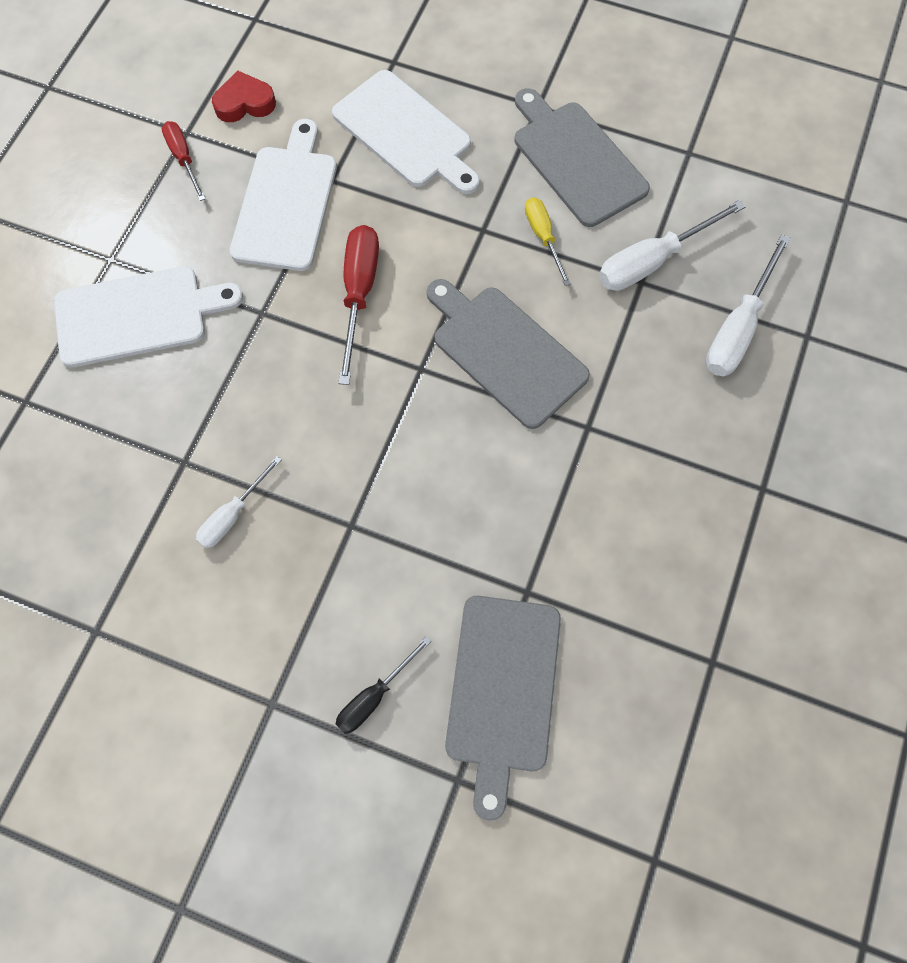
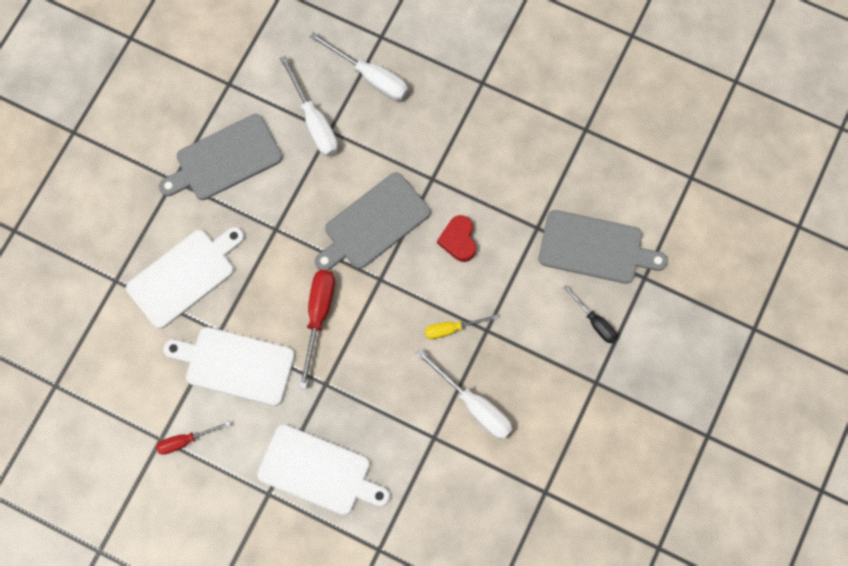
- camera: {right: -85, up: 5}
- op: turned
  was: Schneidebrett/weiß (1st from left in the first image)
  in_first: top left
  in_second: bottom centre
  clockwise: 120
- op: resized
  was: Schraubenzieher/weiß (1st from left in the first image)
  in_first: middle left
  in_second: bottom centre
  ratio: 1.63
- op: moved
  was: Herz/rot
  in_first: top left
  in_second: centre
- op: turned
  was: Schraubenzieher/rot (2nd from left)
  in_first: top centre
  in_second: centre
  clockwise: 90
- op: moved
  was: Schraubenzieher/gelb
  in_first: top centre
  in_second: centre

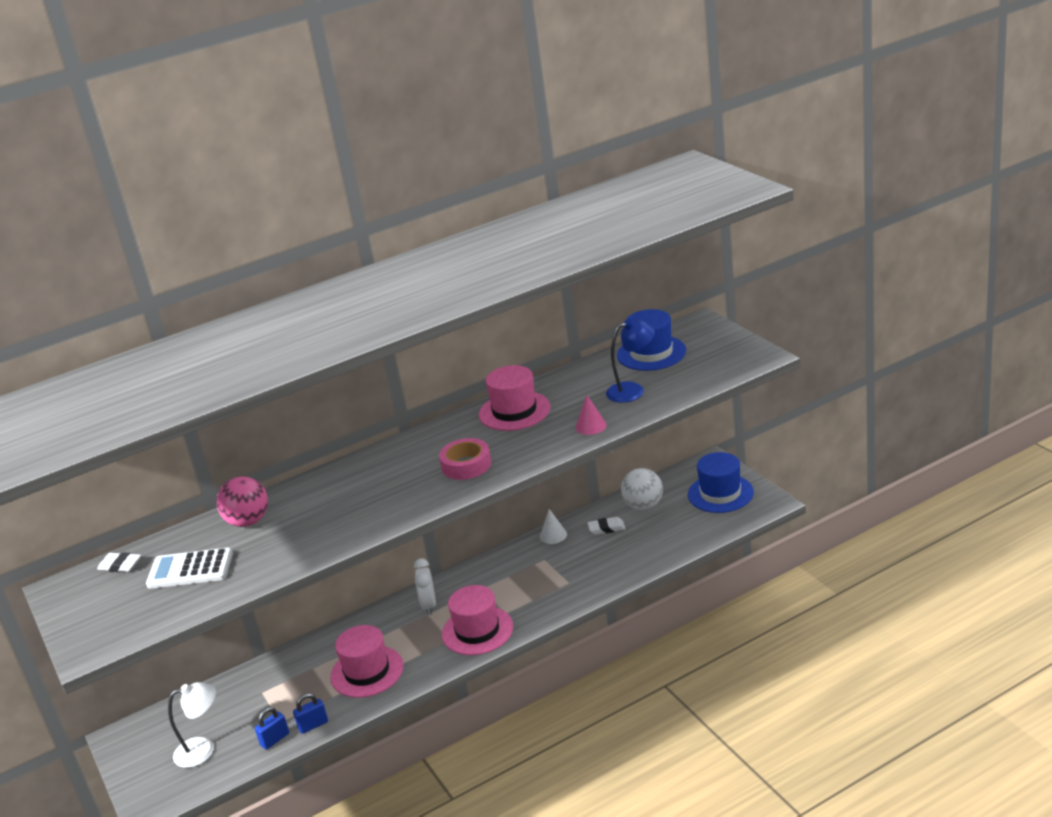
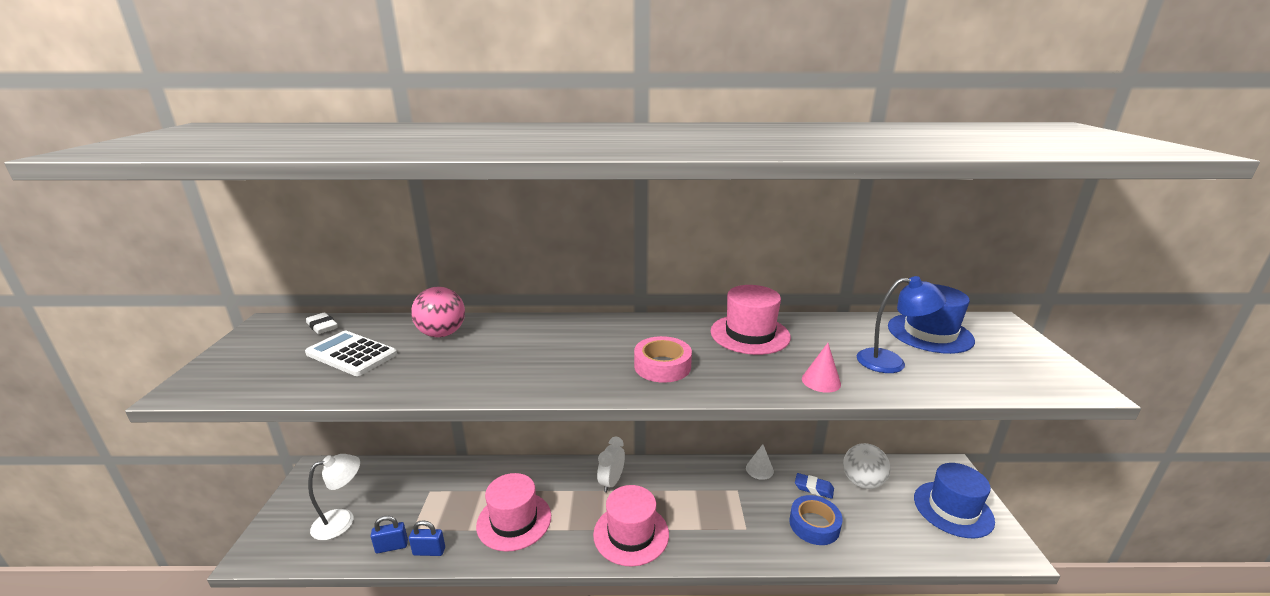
- camera: {right: 25, up: -5}
- op: turned
  was: Lampe/weiß
  in_first: bottom left
  in_second: bottom left
  clockwise: -45
- op: recoloured
  was: Radiergummi/weiß (2nd from left)
  now: Radiergummi/blau
  in_first: centre
  in_second: bottom centre
- op: added
  now: Klebeband/blau
  in_second: bottom centre

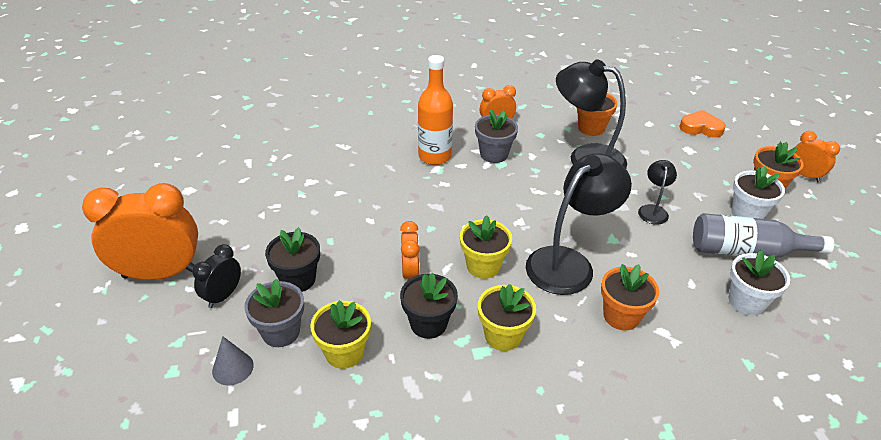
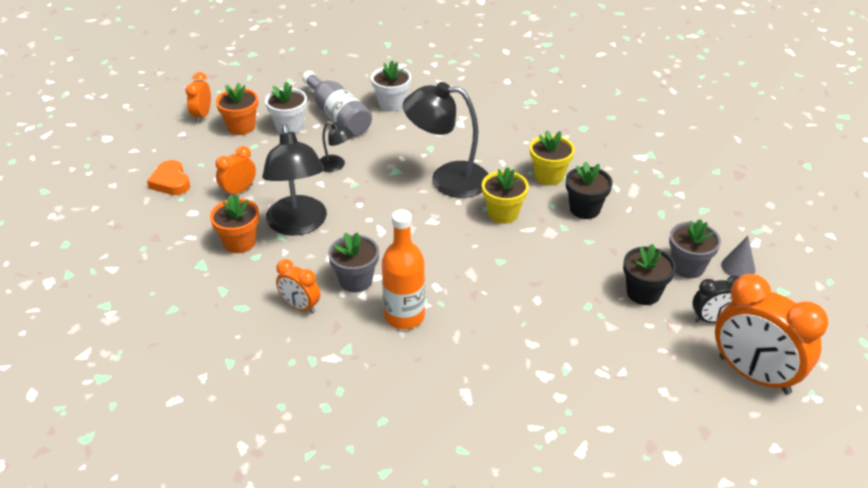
- camera: {right: -130, up: 0}
- op: removed
  was: Blumentopf/gelb (1st from left)
  in_first: bottom centre
- op: moved
  was: Wecker/orange (2nd from left)
  in_first: centre
  in_second: middle left
- op: removed
  was: Blumentopf/orange (2nd from left)
  in_first: bottom right
- op: turned
  was: Lampe/schwarz (3rd from left in the first image)
  in_first: middle right
  in_second: top centre
  clockwise: -120

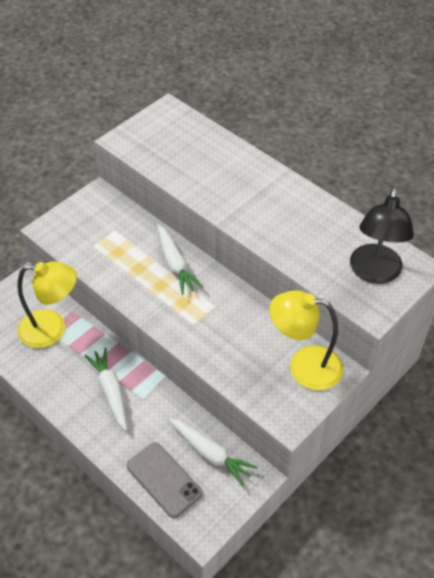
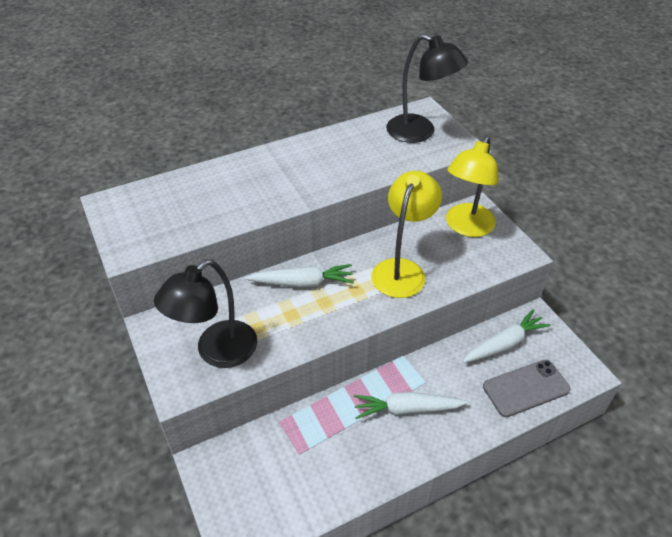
- camera: {right: -70, up: -5}
- op: moved
  was: Lampe/gelb (1st from left)
  in_first: middle left
  in_second: centre
- op: added
  now: Lampe/schwarz (1st from left)
  in_second: middle left

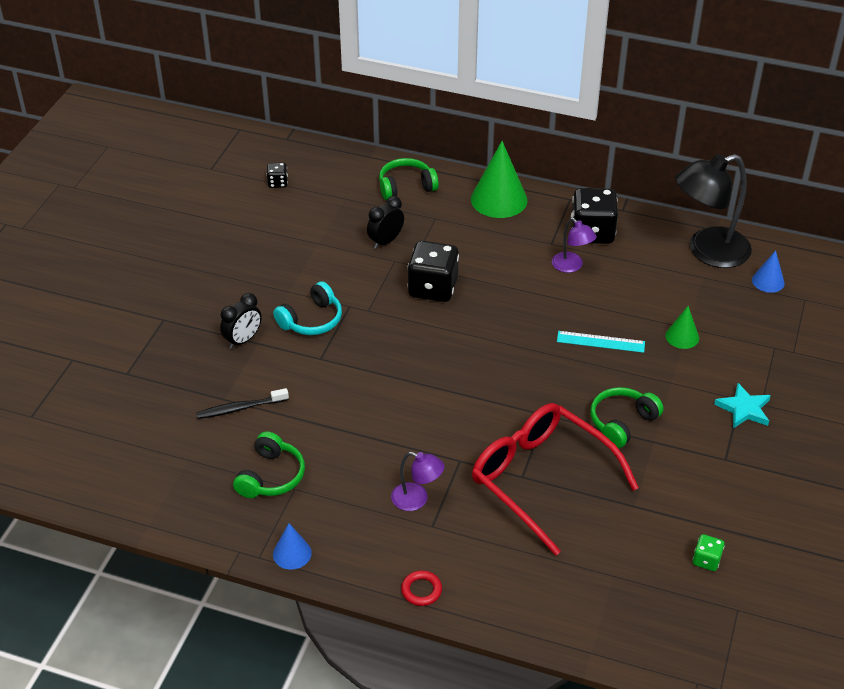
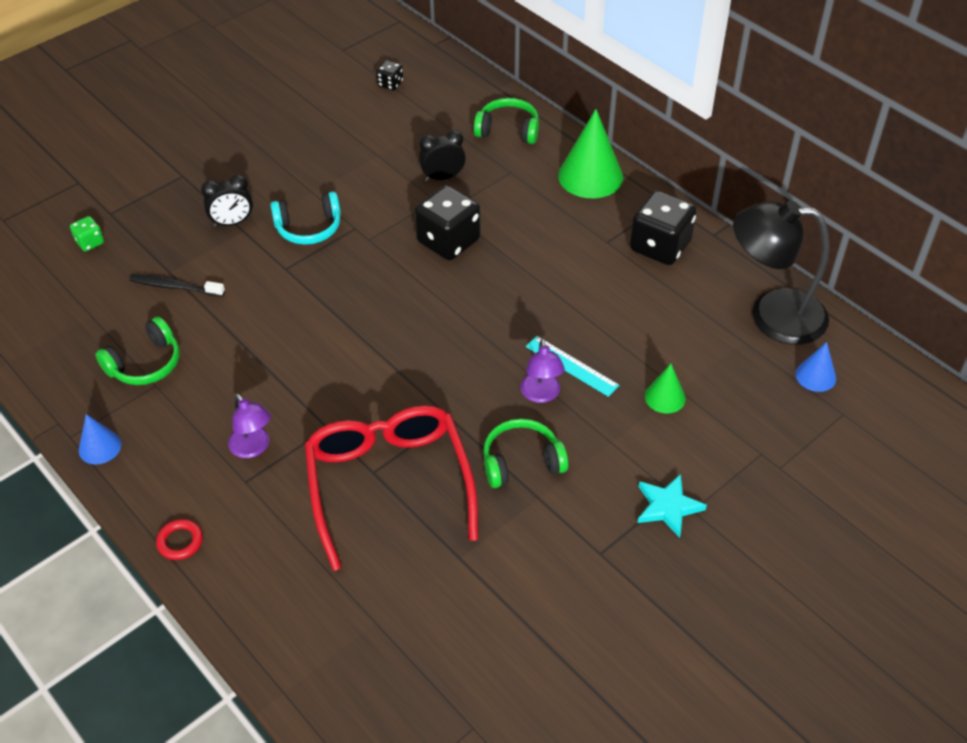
- camera: {right: 30, up: 5}
- op: moved
  was: Lampe/lila (2nd from left)
  in_first: middle right
  in_second: centre
- op: moved
  was: Spielwürfel/grün
  in_first: bottom right
  in_second: top left

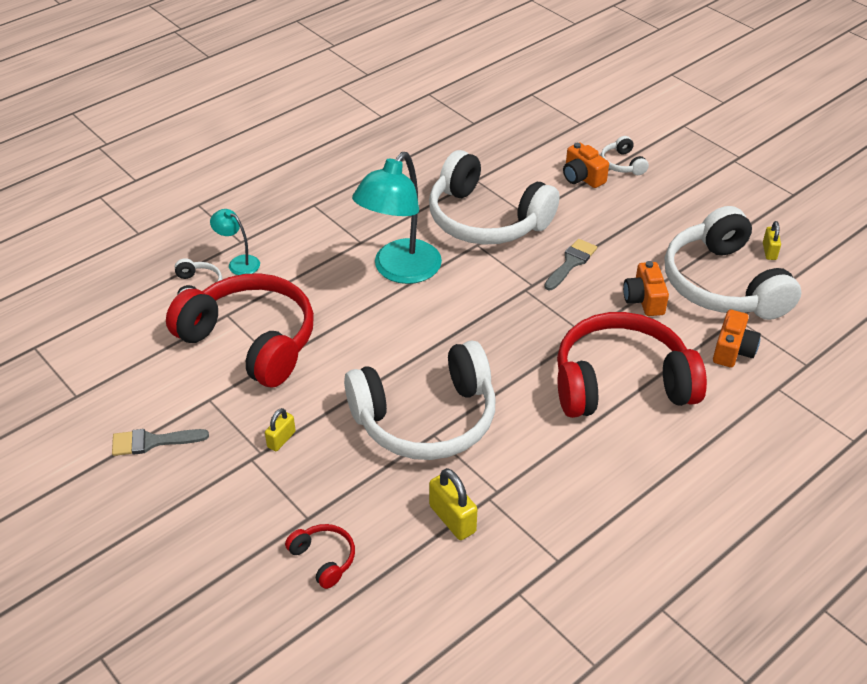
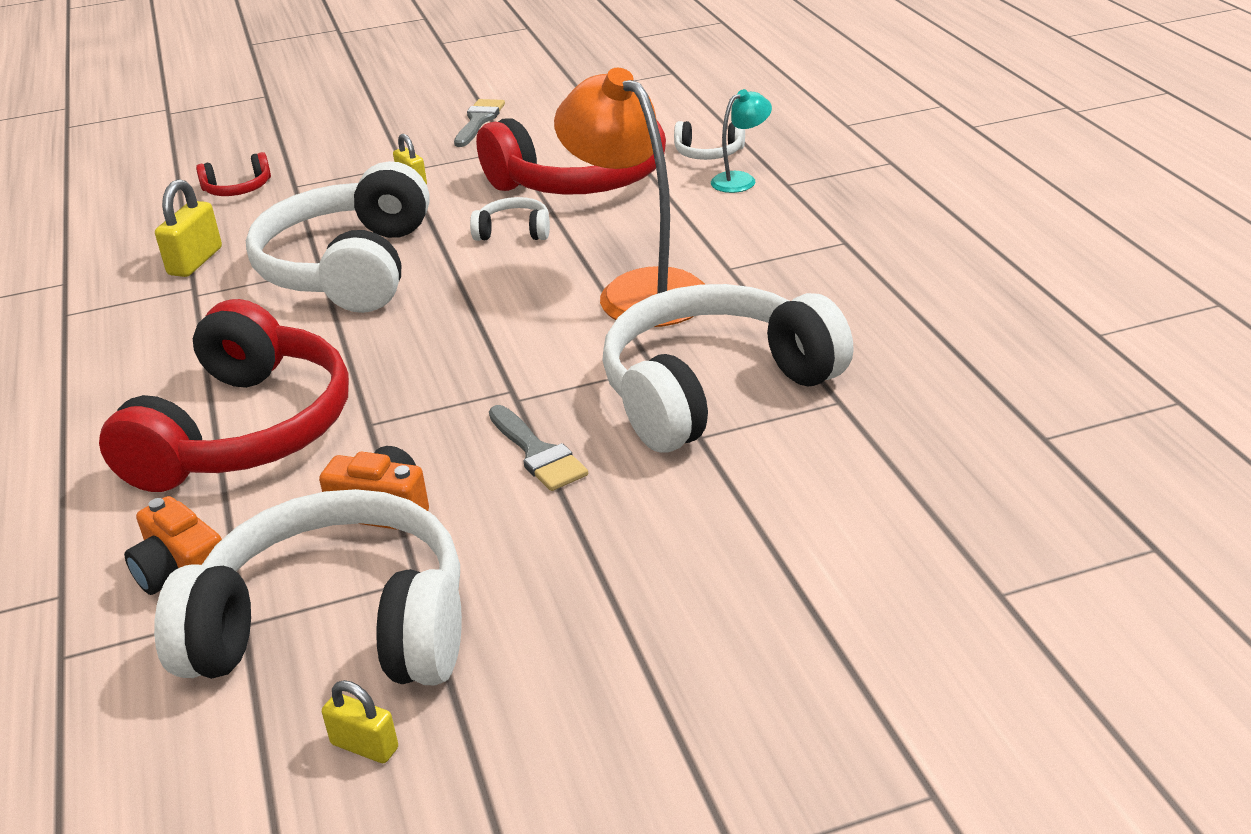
- camera: {right: 115, up: -10}
- op: recoloured
  was: Lampe/türkis (2nd from left)
  now: Lampe/orange
  in_first: top centre
  in_second: top centre
- op: turned
  was: Vorhängeschloss/gelb (2nd from left in the first image)
  in_first: bottom centre
  in_second: top left
  clockwise: -60
- op: removed
  was: Kamera/orange (1st from left)
  in_first: top right
- op: moved
  was: Kopfhörer/weiß (4th from left in the first image)
  now: Kopfhörer/weiß (3rd from left)
  in_first: top right
  in_second: top centre

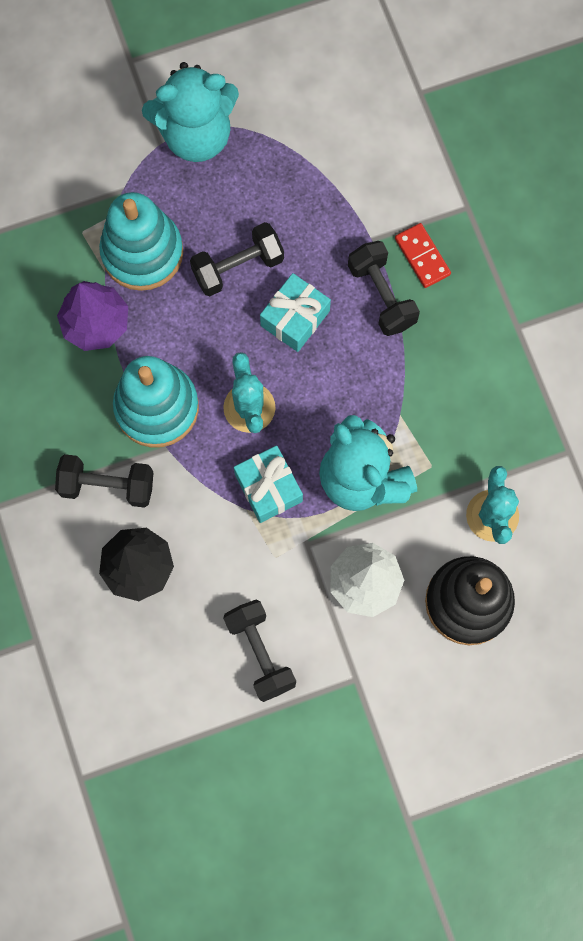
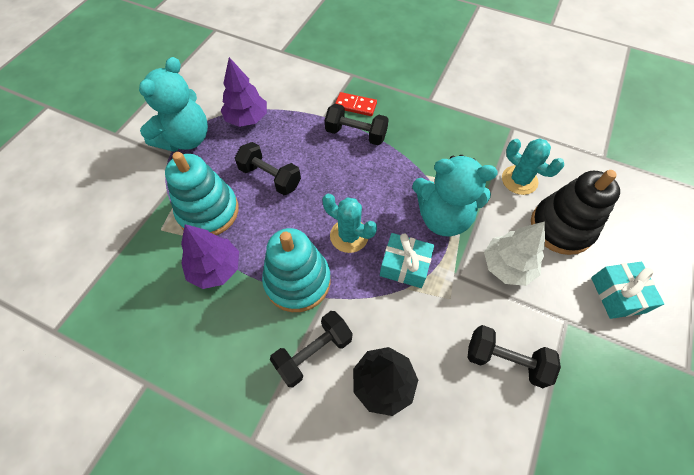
- camera: {right: -45, up: -15}
- op: turned
  was: Hantel/schwarz (2nd from left in the first image)
  in_first: top centre
  in_second: centre
  clockwise: -75
- op: moved
  was: Geschenk/türkis (2nd from left)
  in_first: top centre
  in_second: middle right
- op: added
  now: Baum/lila (2nd from left)
  in_second: top centre

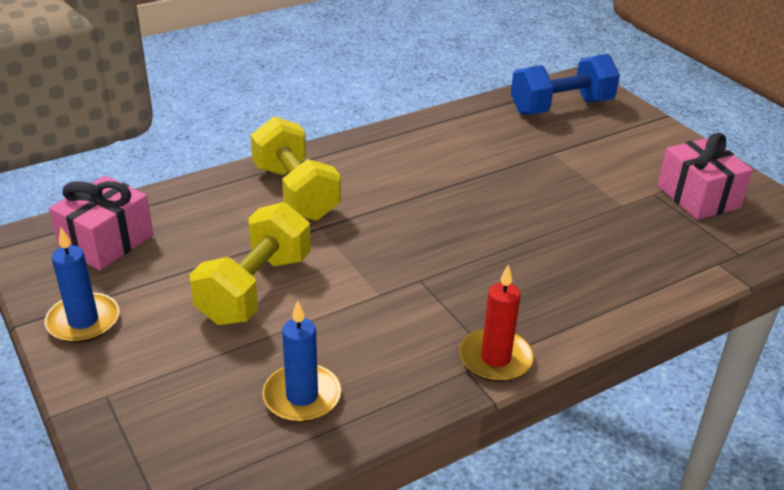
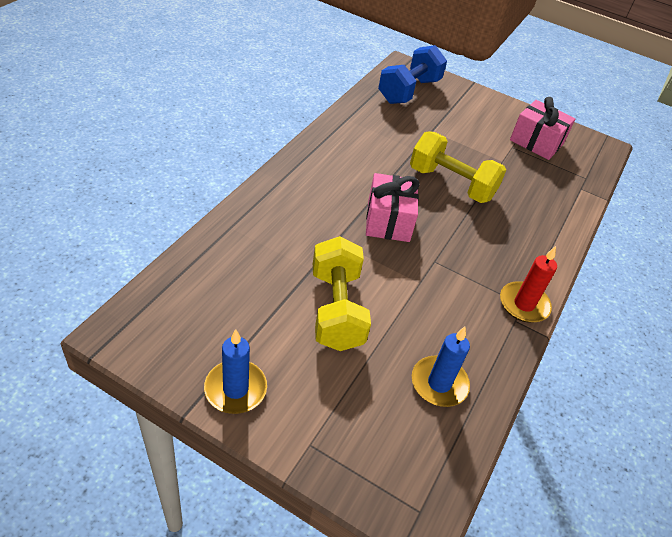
- camera: {right: -35, up: 10}
- op: moved
  was: Geschenk/rosa (1st from left)
  in_first: middle left
  in_second: centre
- op: moved
  was: Hantel/gelb (2nd from left)
  in_first: centre
  in_second: top right

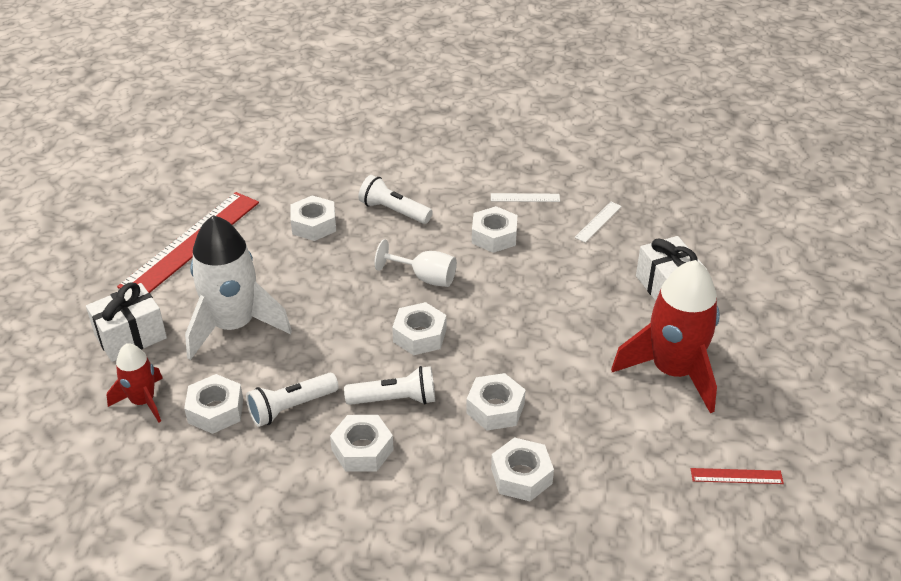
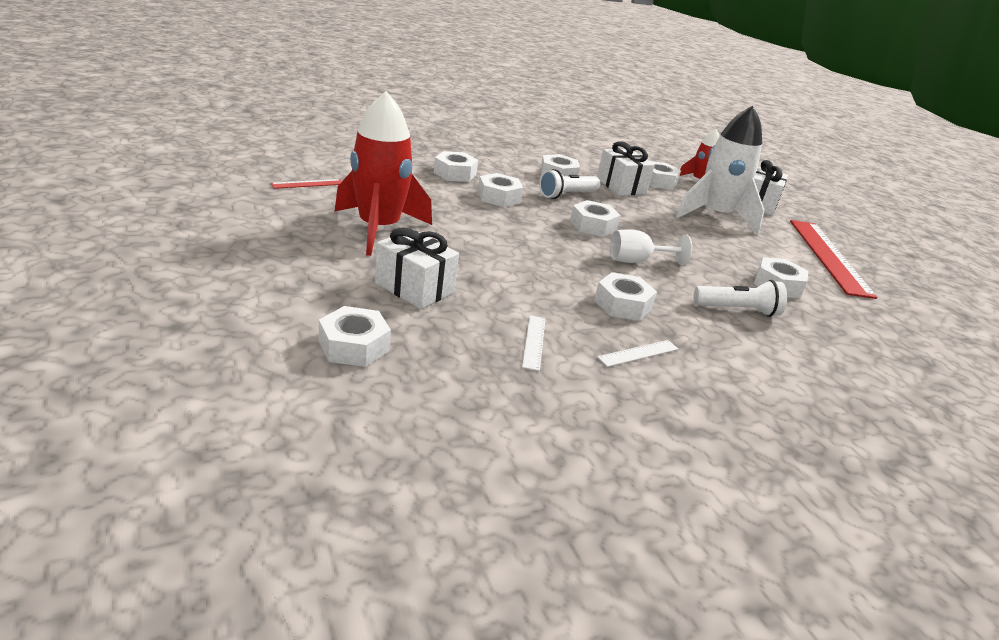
- camera: {right: 145, up: -10}
- op: replaced
  was: Taschenlampe/weiß (1st from left)
  now: Geschenk/weiß (2nd from left)
  in_first: bottom left
  in_second: top centre
- op: added
  now: Sechskantmutter/weiß (1st from left)
  in_second: centre

